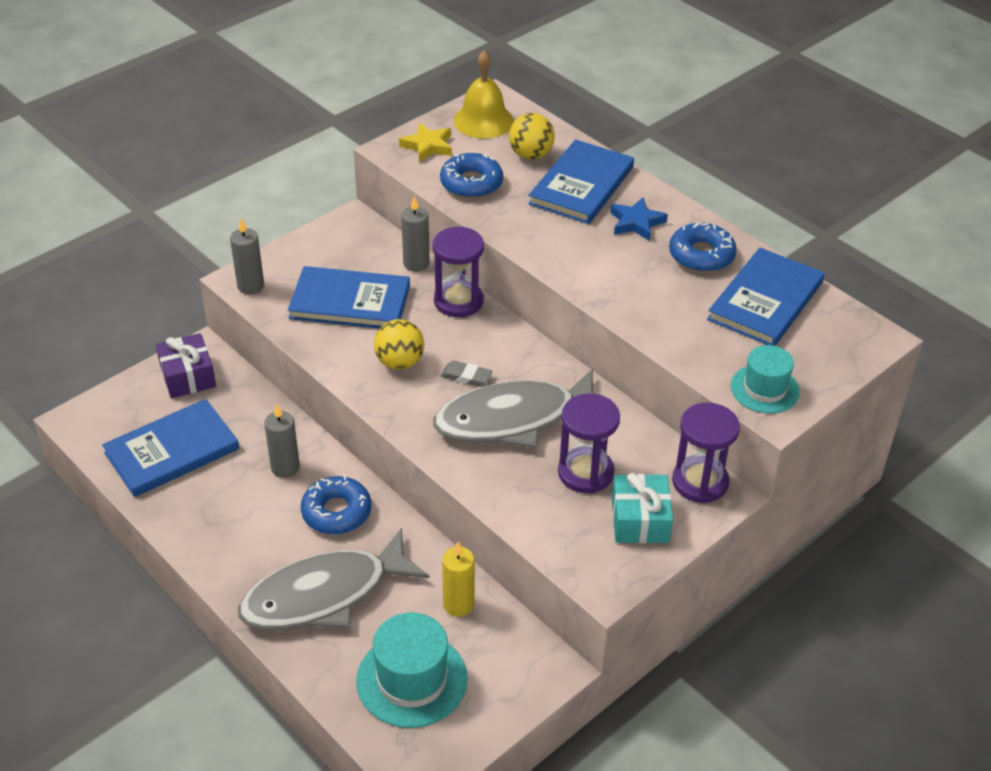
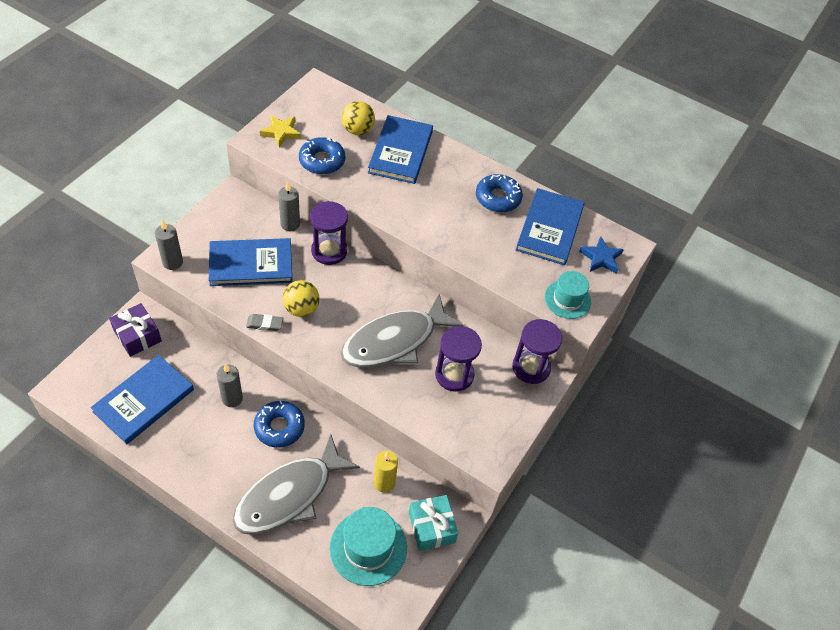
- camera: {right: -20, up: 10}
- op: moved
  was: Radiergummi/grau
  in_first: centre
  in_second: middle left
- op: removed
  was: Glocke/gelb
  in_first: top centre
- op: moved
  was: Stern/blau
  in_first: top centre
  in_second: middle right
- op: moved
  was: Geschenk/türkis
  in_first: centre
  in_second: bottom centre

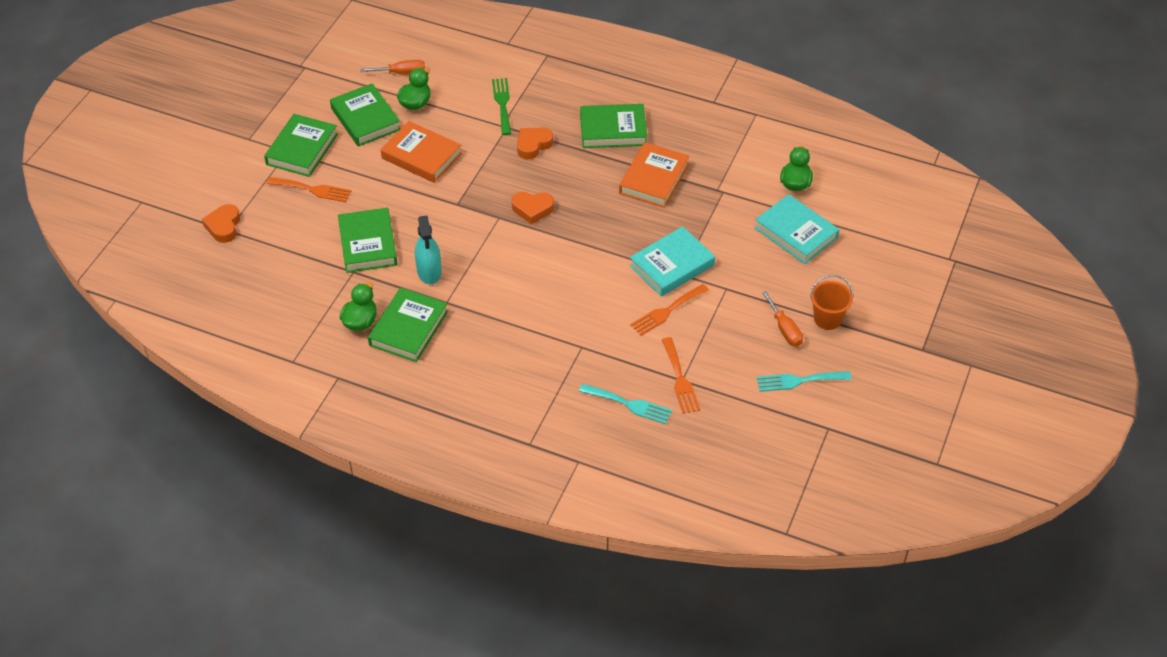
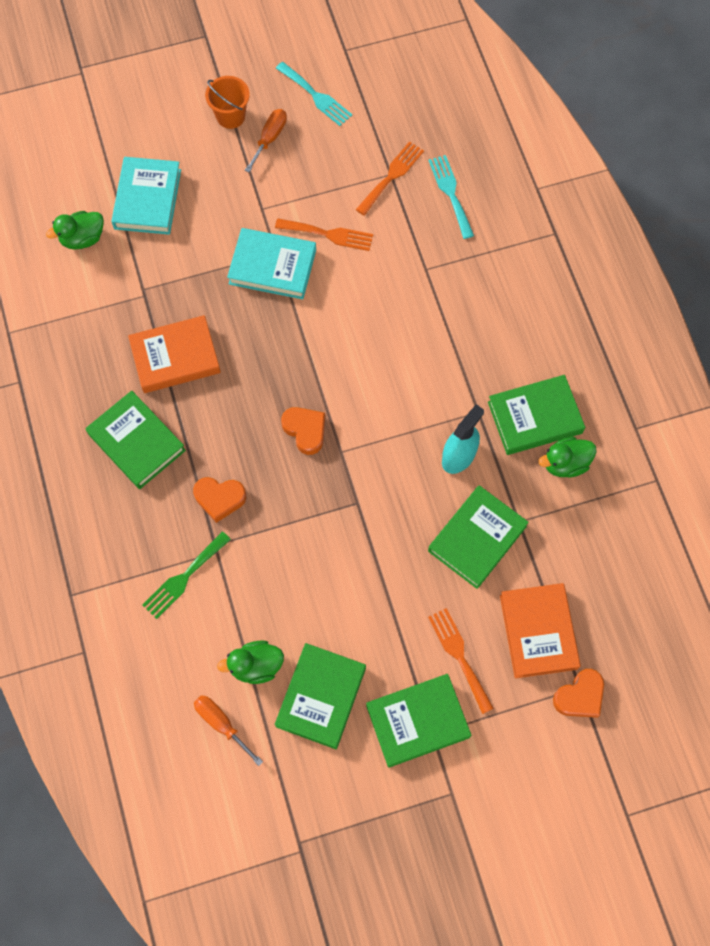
- camera: {right: -130, up: 20}
- op: moved
  was: Buch/orange (1st from left in the first image)
  now: Buch/orange (2nd from left)
  in_first: top centre
  in_second: middle right

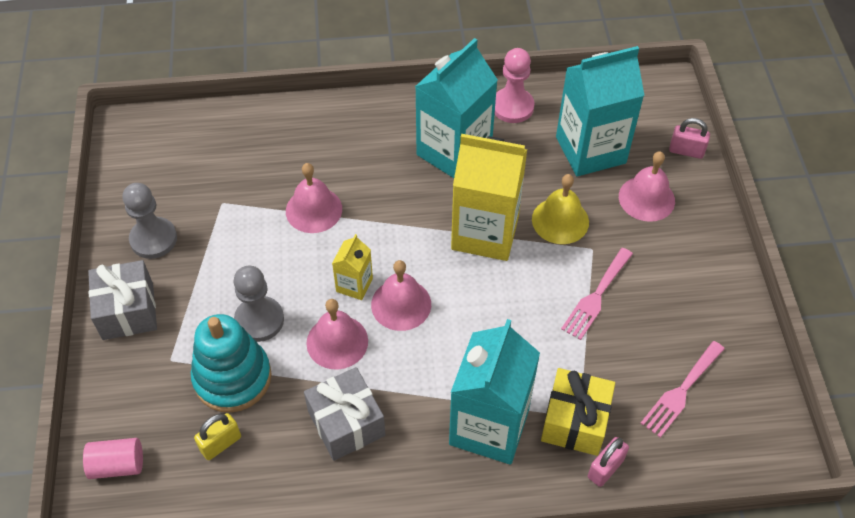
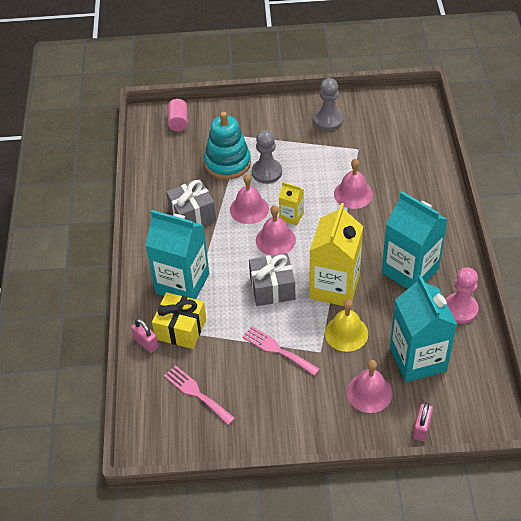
- camera: {right: 95, up: -5}
- op: moved
  was: Geschenk/grau (1st from left in the first image)
  now: Geschenk/grau (2nd from left)
  in_first: middle left
  in_second: centre
- op: removed
  was: Vorhängeschloss/gelb
  in_first: bottom left

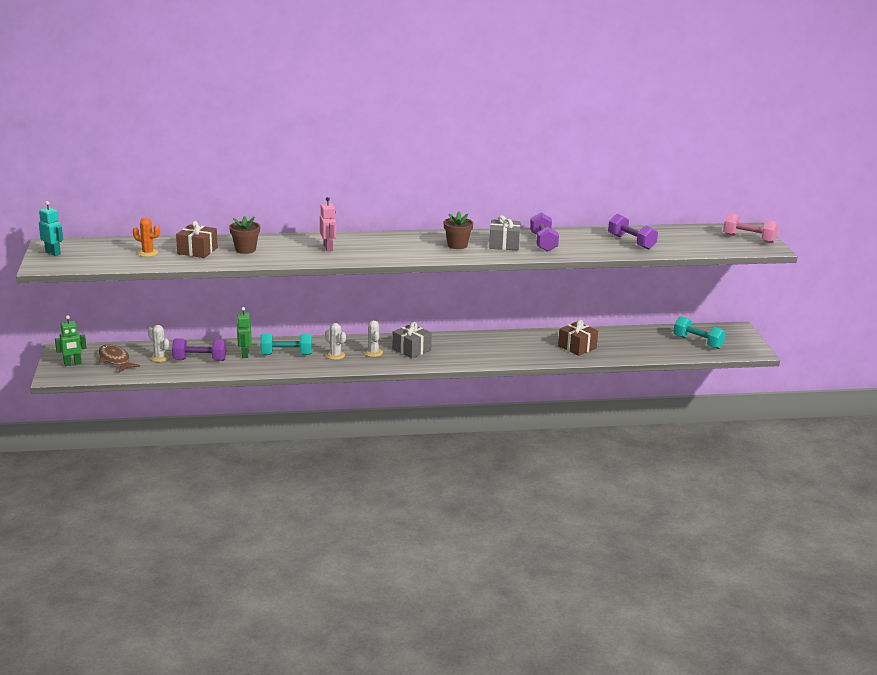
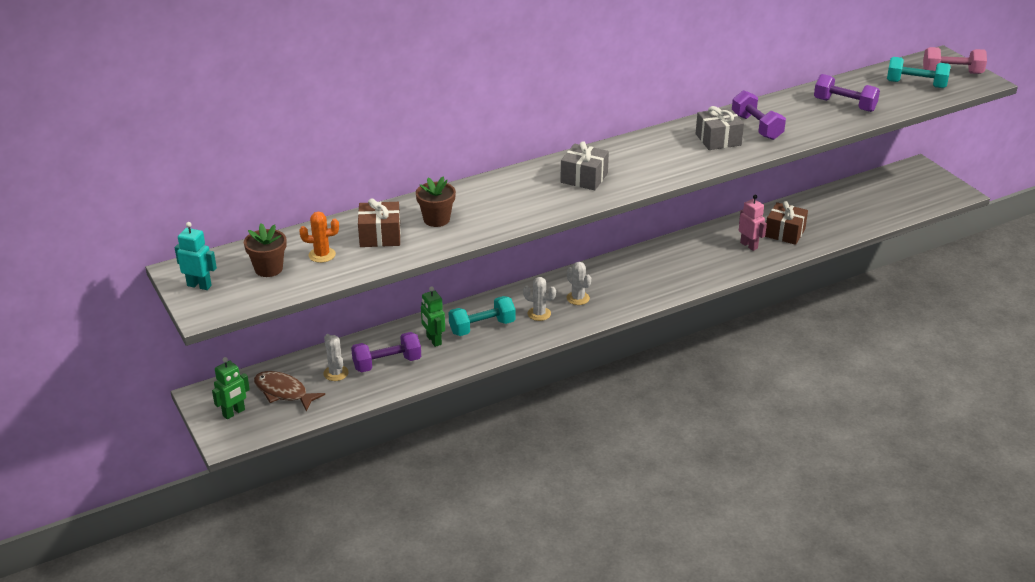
- camera: {right: -20, up: 10}
- op: turned
  was: Kaktus/weiß (1st from left)
  in_first: middle left
  in_second: middle left
  clockwise: 45
- op: moved
  was: Roboter/rosa
  in_first: top centre
  in_second: middle right
- op: moved
  was: Geschenk/grau (1st from left)
  in_first: centre
  in_second: top centre
- op: moved
  was: Blumentopf/braun (2nd from left in the first image)
  now: Blumentopf/braun (1st from left)
  in_first: centre
  in_second: middle left
- op: moved
  was: Hantel/türkis (2nd from left)
  in_first: middle right
  in_second: top right

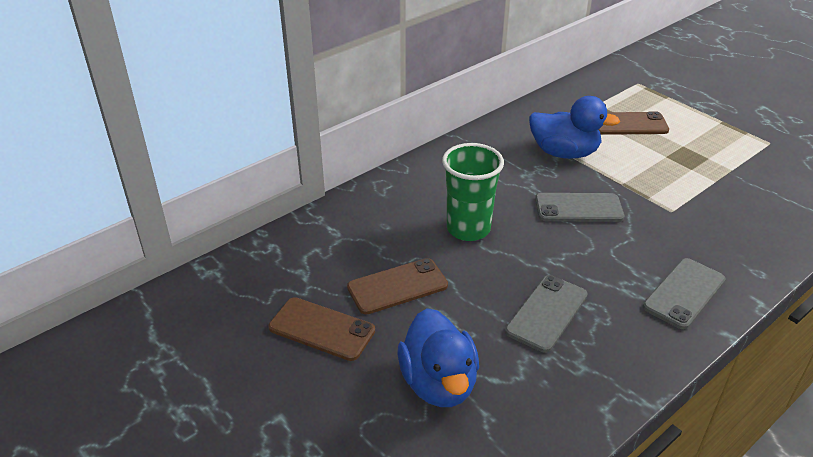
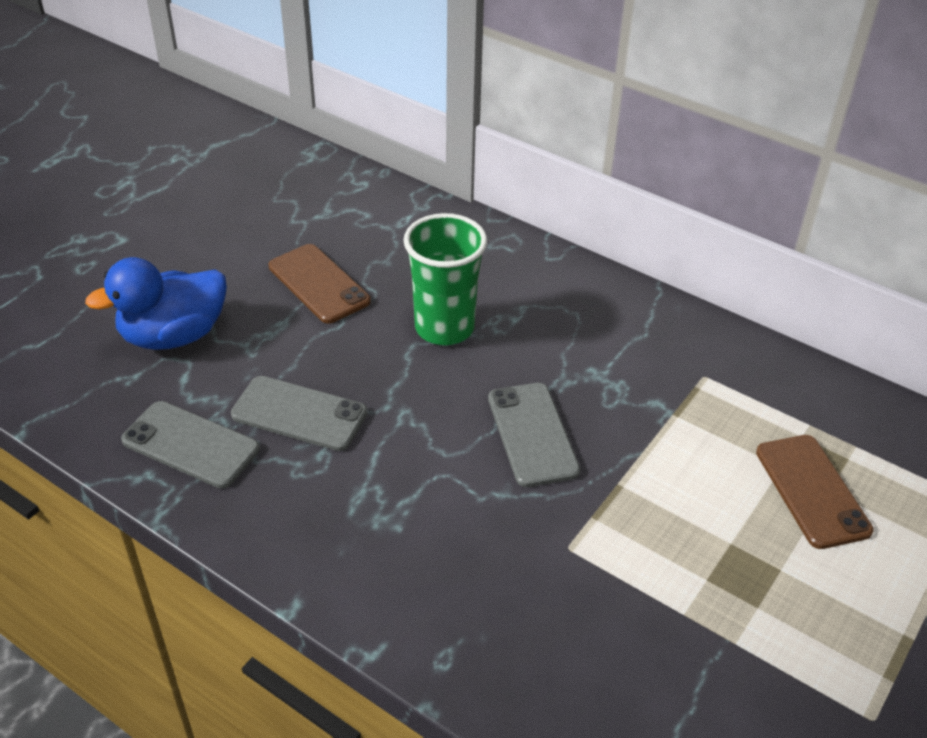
- camera: {right: 75, up: 5}
- op: removed
  was: Handy/braun (1st from left)
  in_first: bottom centre
- op: removed
  was: Ente/blau (2nd from left)
  in_first: top right
- op: moved
  was: Handy/grau (3rd from left in the first image)
  now: Handy/grau (1st from left)
  in_first: middle right
  in_second: middle left

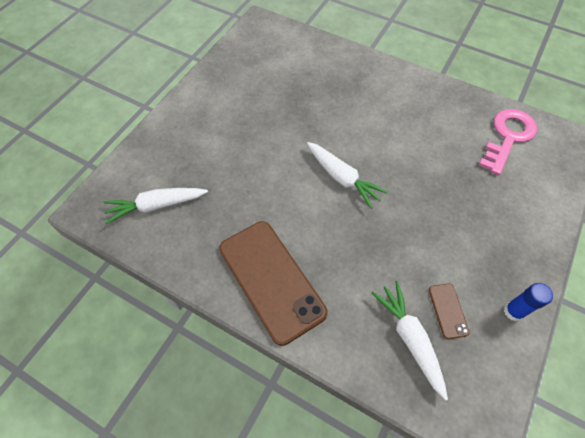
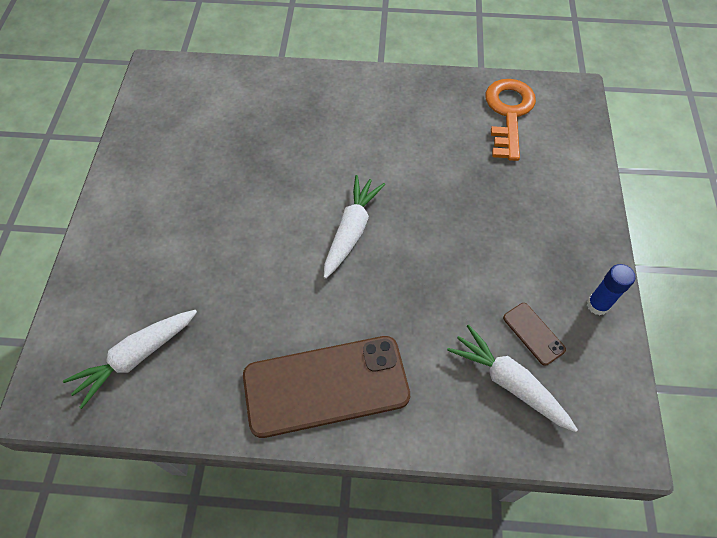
- camera: {right: -25, up: 0}
- op: turned
  was: Handy/braun (1st from left)
  in_first: centre
  in_second: bottom centre
  clockwise: -45
- op: turned
  was: Karotte/weiß (2nd from left)
  in_first: centre
  in_second: centre
  clockwise: -90
- op: recoloured
  was: Schlüssel/rosa
  now: Schlüssel/orange
  in_first: top right
  in_second: top right

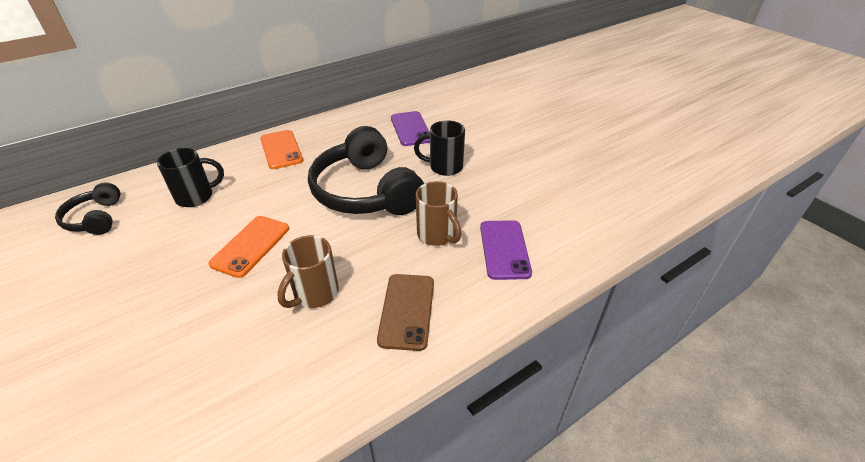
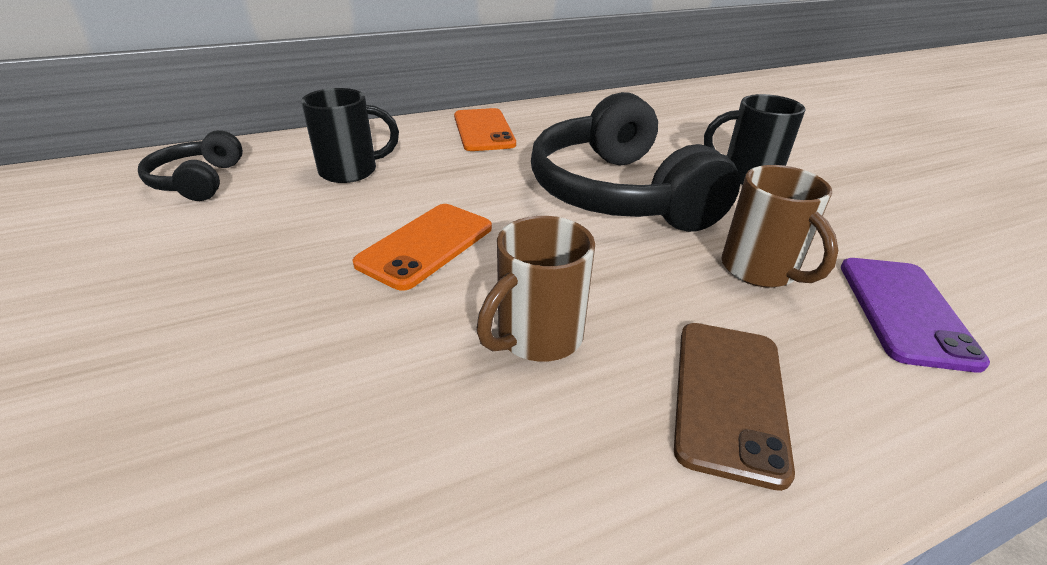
- camera: {right: 10, up: -5}
- op: removed
  was: Handy/lila (1st from left)
  in_first: top centre

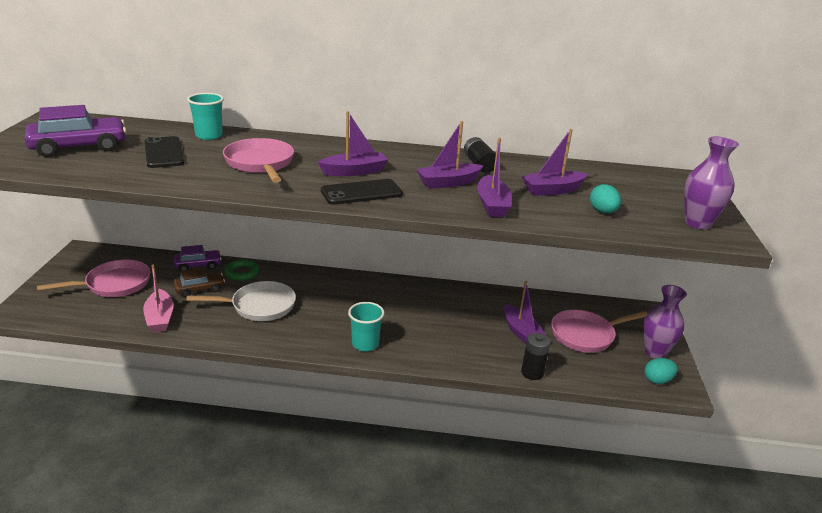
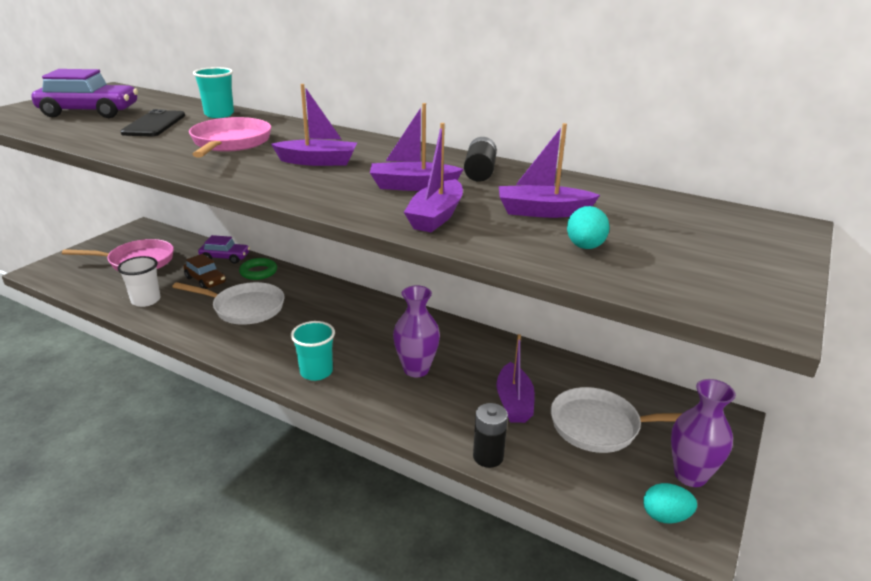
- camera: {right: 25, up: 0}
- op: replaced
  was: Boot/rosa
  now: Becher/weiß
  in_first: middle left
  in_second: middle left
- op: turned
  was: Auto/braun
  in_first: middle left
  in_second: middle left
  clockwise: 45
- op: removed
  was: Handy/schwarz (2nd from left)
  in_first: centre
- op: recoloured
  was: Pfanne/rosa (3rd from left)
  now: Pfanne/weiß (2nd from left)
  in_first: middle right
  in_second: bottom right
- op: moved
  was: Vase/lila (2nd from left in the first image)
  now: Vase/lila (1st from left)
  in_first: middle right
  in_second: centre

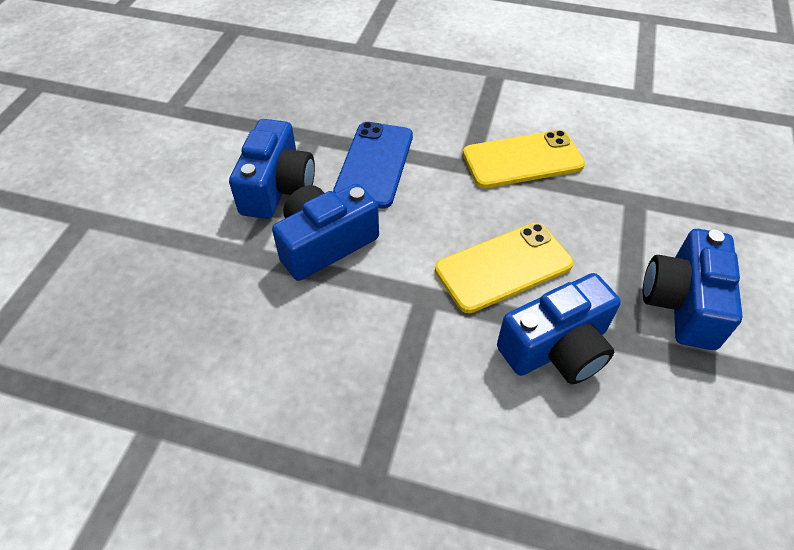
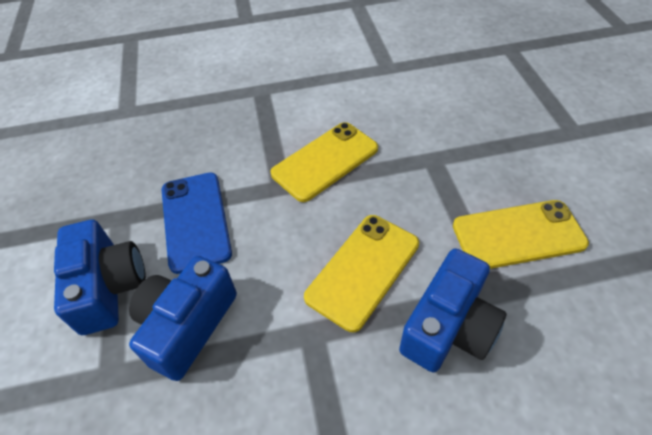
- camera: {right: -25, up: 0}
- op: replaced
  was: Kamera/blau (4th from left)
  now: Handy/gelb (3rd from left)
  in_first: middle right
  in_second: middle right

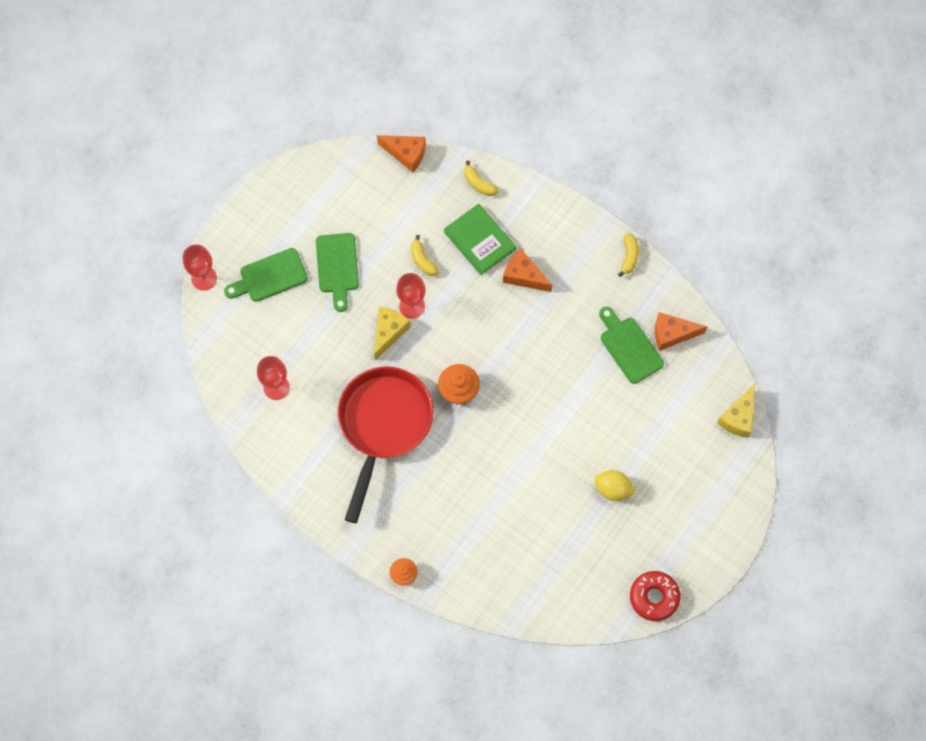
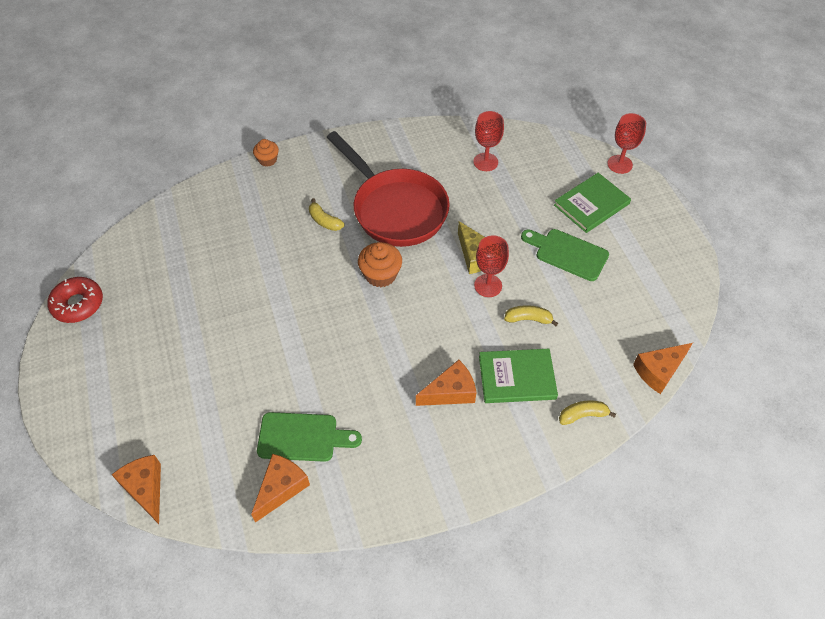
- camera: {right: 125, up: -15}
- op: replaced
  was: Schneidebrett/grün (1st from left)
  now: Buch/grün (2nd from left)
  in_first: middle left
  in_second: top right
- op: removed
  was: Zitrone/gelb
  in_first: centre
- op: moved
  was: Banane/gelb (3rd from left in the first image)
  now: Banane/gelb (1st from left)
  in_first: middle right
  in_second: centre
- op: recoloured
  was: Käse/gelb (2nd from left)
  now: Käse/orange (1st from left)
  in_first: middle right
  in_second: bottom left

